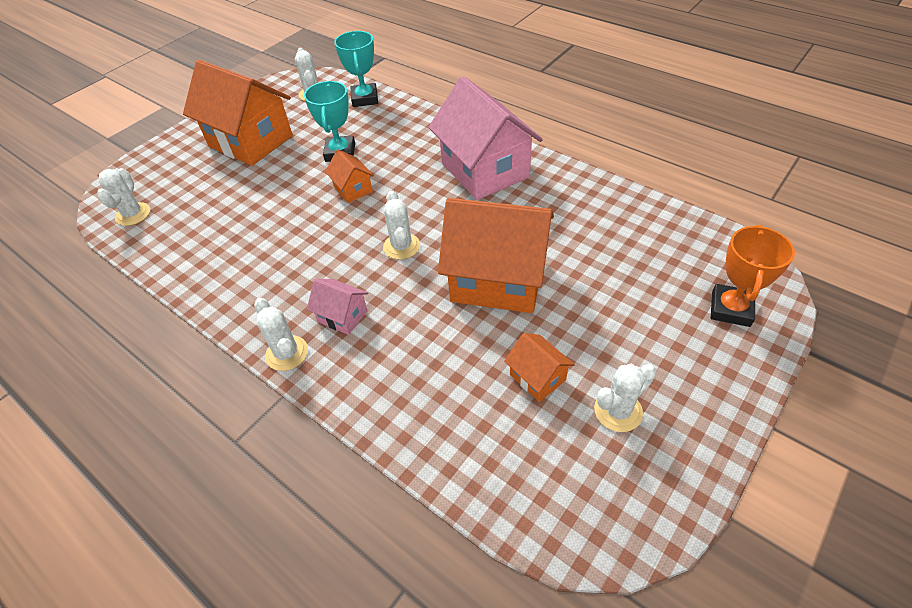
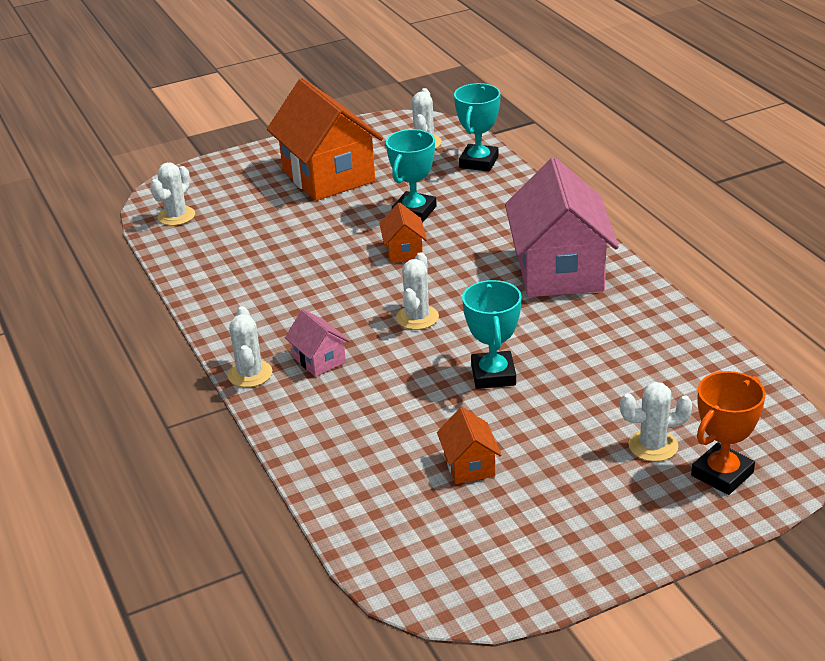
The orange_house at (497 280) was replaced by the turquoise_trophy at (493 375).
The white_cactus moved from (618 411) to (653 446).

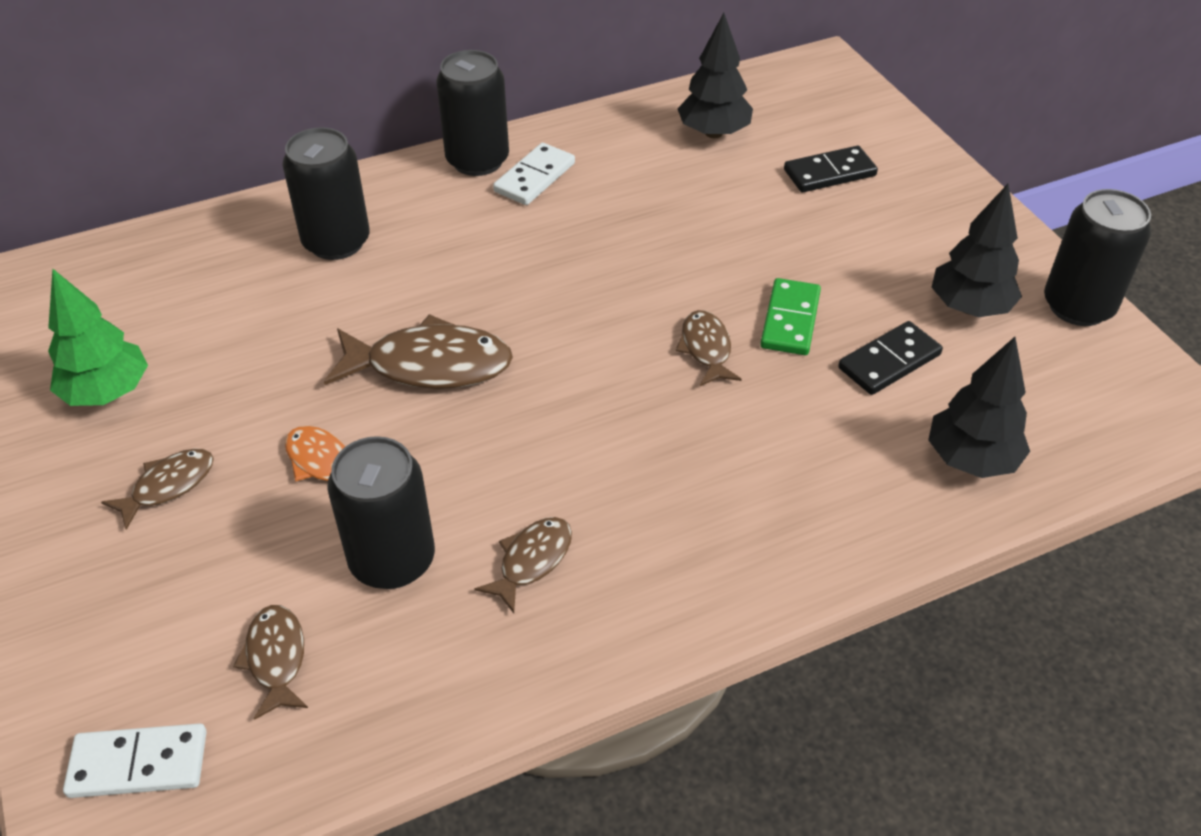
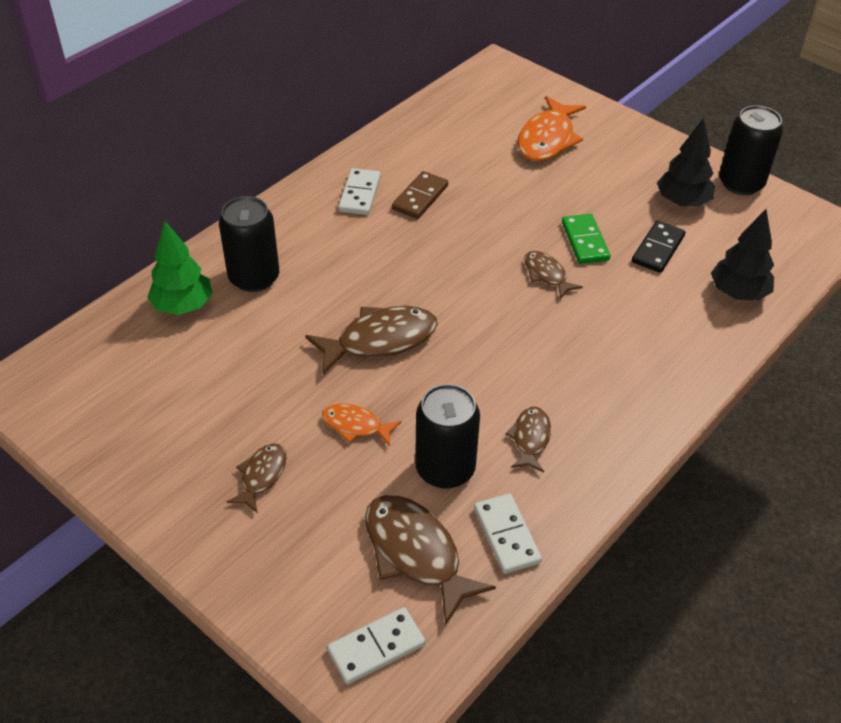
The green_tree moved from (107 393) to (183 306).
The brown_fish at (276 658) changed to 1.78 times the size.
The black_can at (477 160) disappeared.
The black_tree at (713 133) disappeared.
The black_domino at (829 173) was replaced by the orange_fish at (547 139).
The brown_domino at (420 197) appeared.
The white_domino at (507 535) appeared.

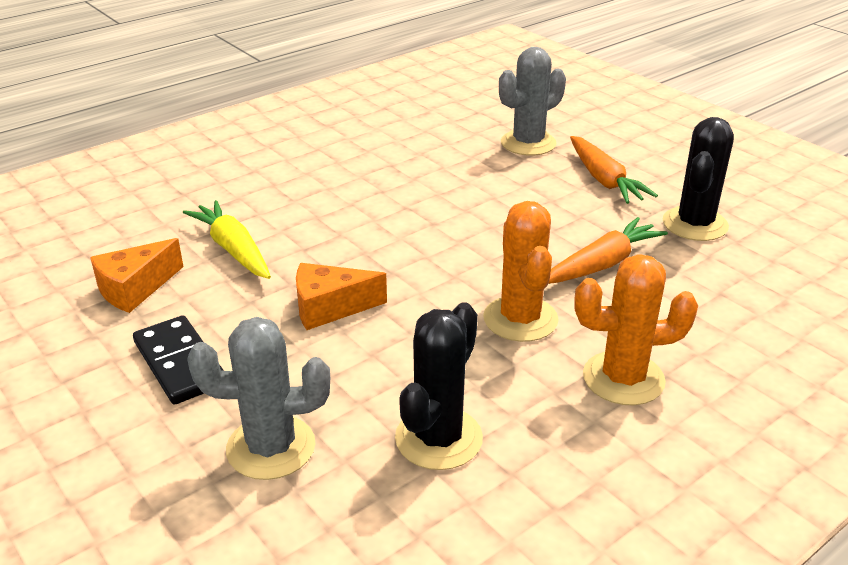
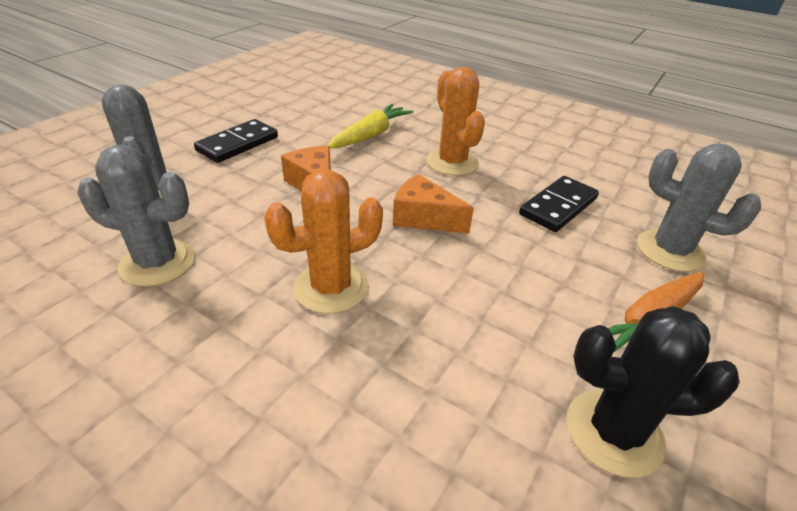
The orange_cheese moved from (135 289) to (424 218).
The black_cactus at (438 438) became the grey_cactus at (157 262).
The orange_carrot at (602 264) disappeared.
The orange_cactus moved from (623 378) to (452 162).
The black_domino at (558 206) appeared.

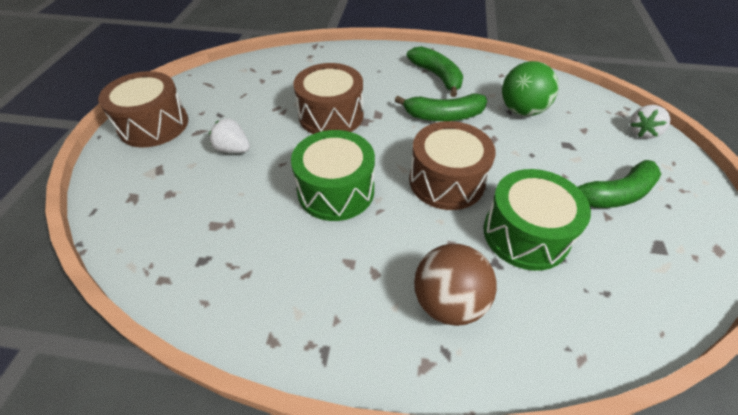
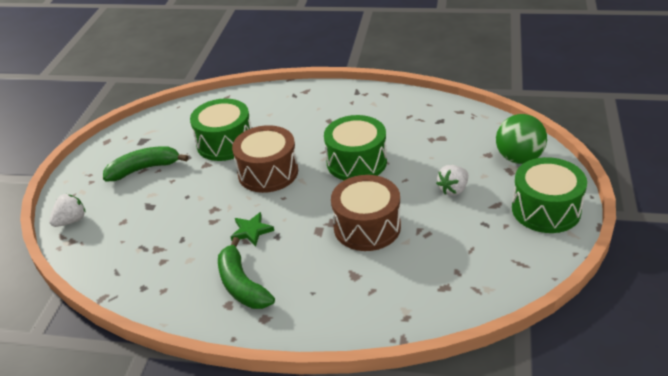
The brown_drum at (154 125) became the green_drum at (546 209).
The white_strawberry at (233 149) turned 105 degrees clockwise.
The green_banana at (443 116) was replaced by the green_star at (251 231).
The brown_ball at (448 302) disappeared.
The green_ball moved from (522 110) to (519 158).

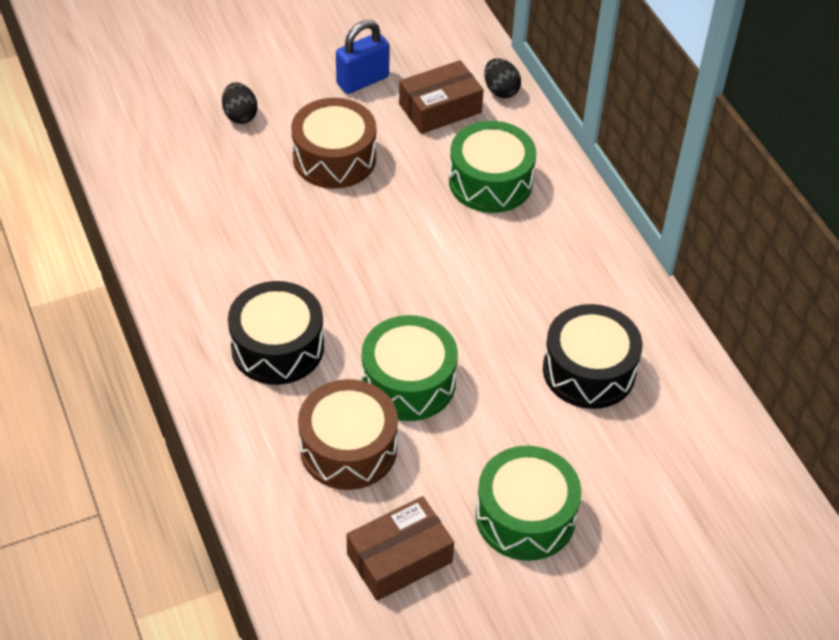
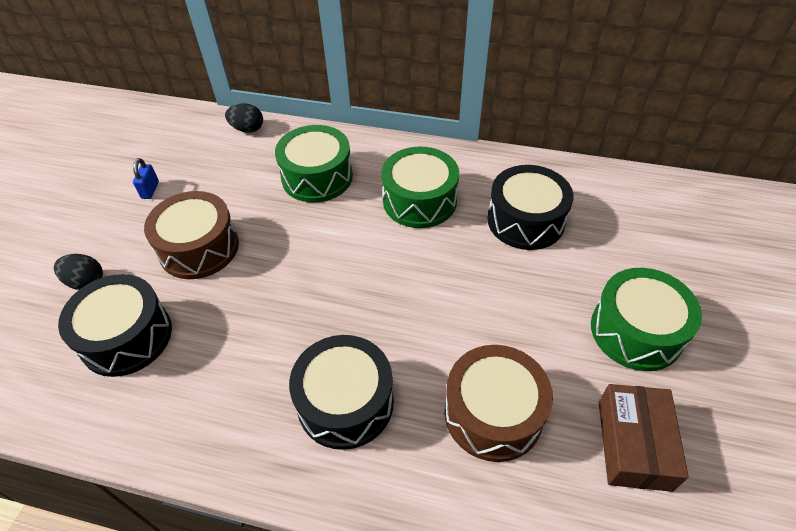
The blue_padlock at (362 81) changed to 0.57 times the size.
The green_drum moved from (408 382) to (419 200).
The brown_box at (440 108) disappeared.
The black_drum at (126 337) appeared.

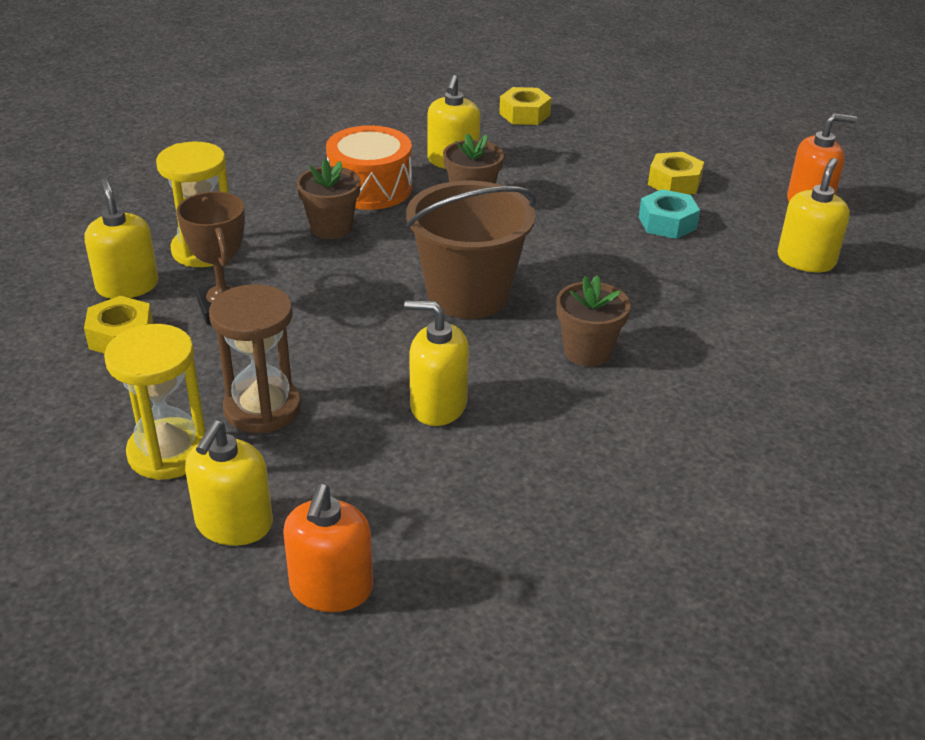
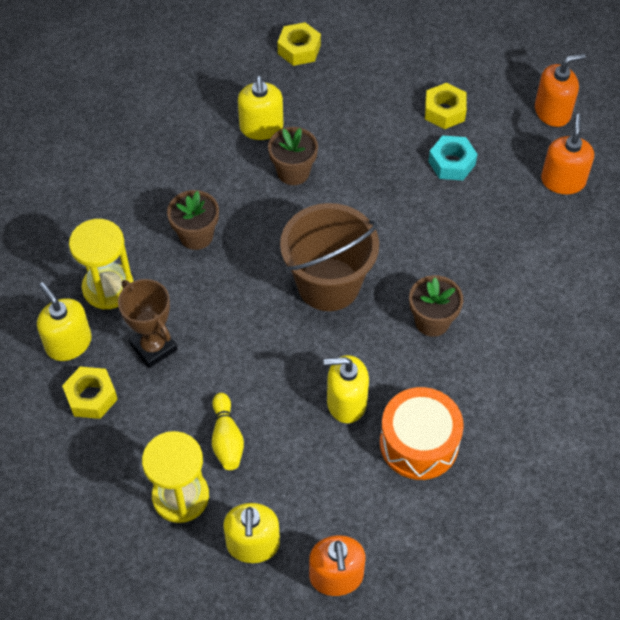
The brown_hourglass at (262 408) was replaced by the yellow_bowling_pin at (227 439).
The orange_drum moved from (370 188) to (419 443).
The yellow_soap_dispenser at (806 260) became the orange_soap_dispenser at (563 181).

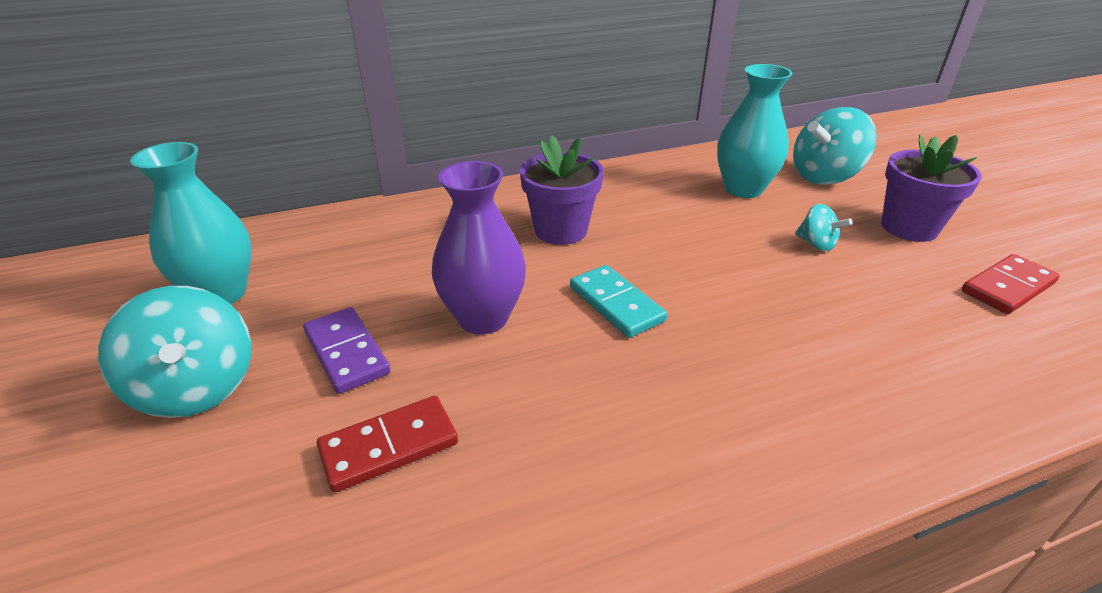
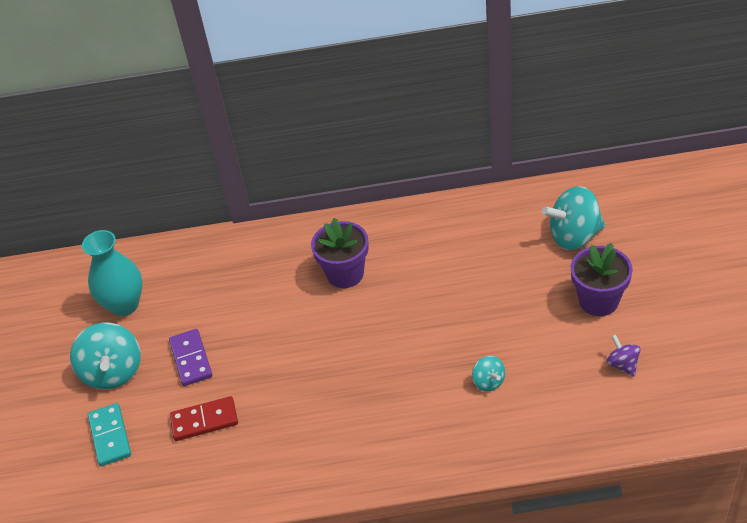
The purple_vase at (483 318) disappeared.
The turquoise_domino moved from (616 304) to (110 436).
The turquoise_vase at (743 189) disappeared.
The turquoise_spinning_top moved from (816 244) to (488 382).
The red_domino at (1007 287) was replaced by the purple_spinning_top at (622 364).

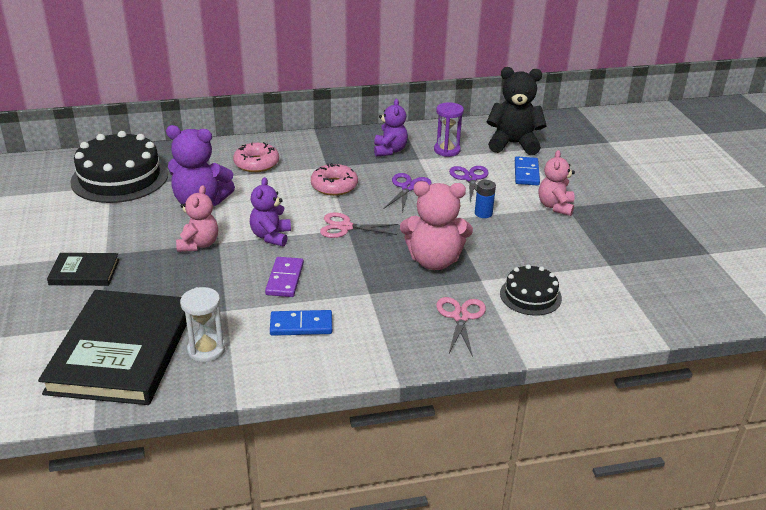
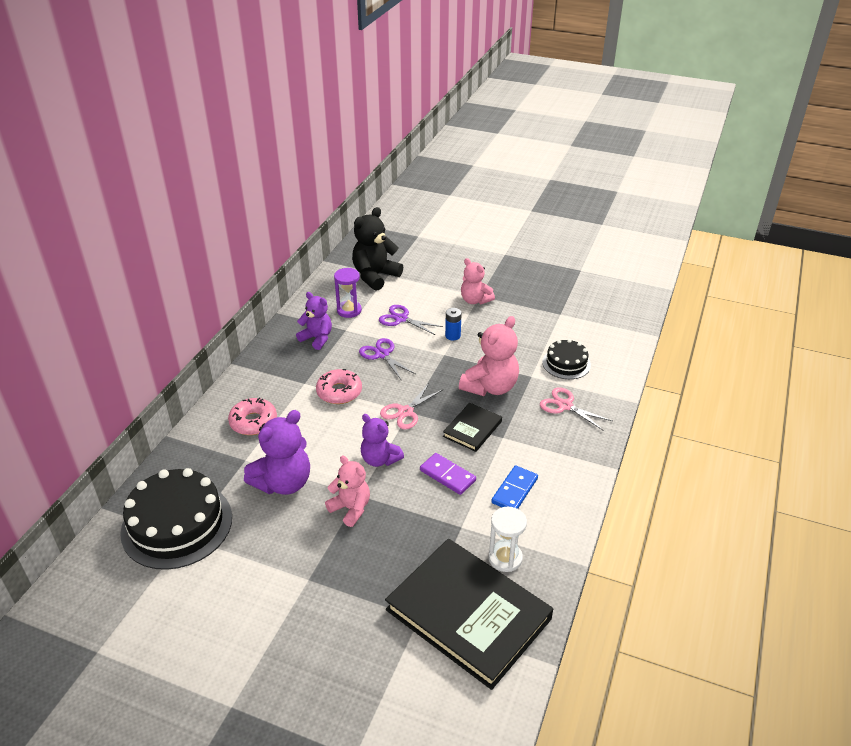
The black_book moved from (84 272) to (472 429).
The blue_domino at (526 173) disappeared.

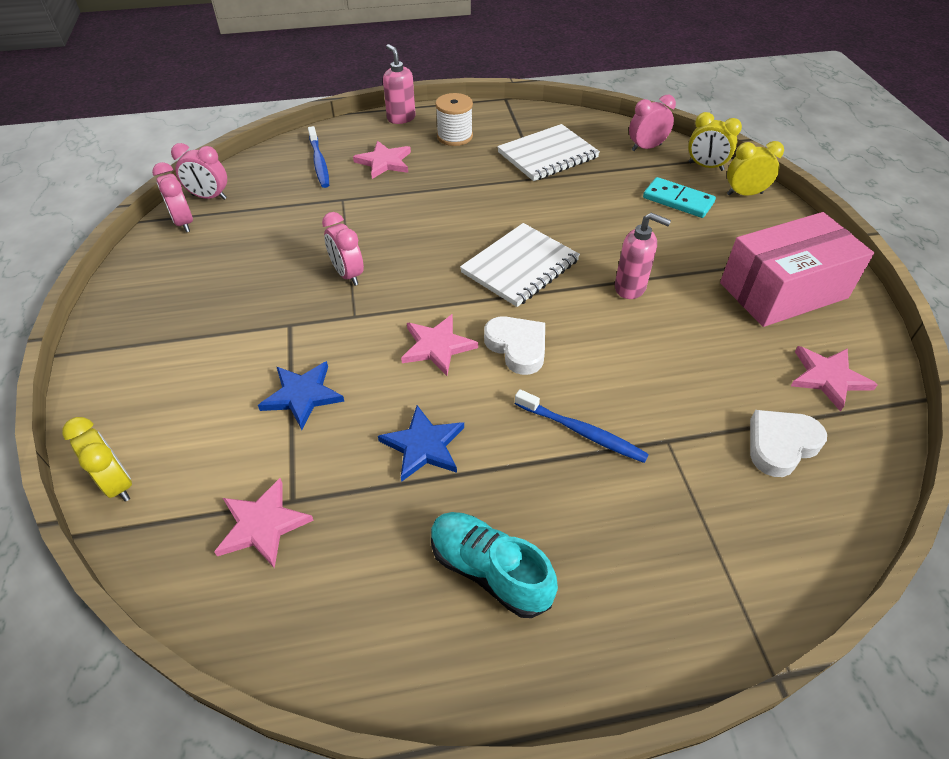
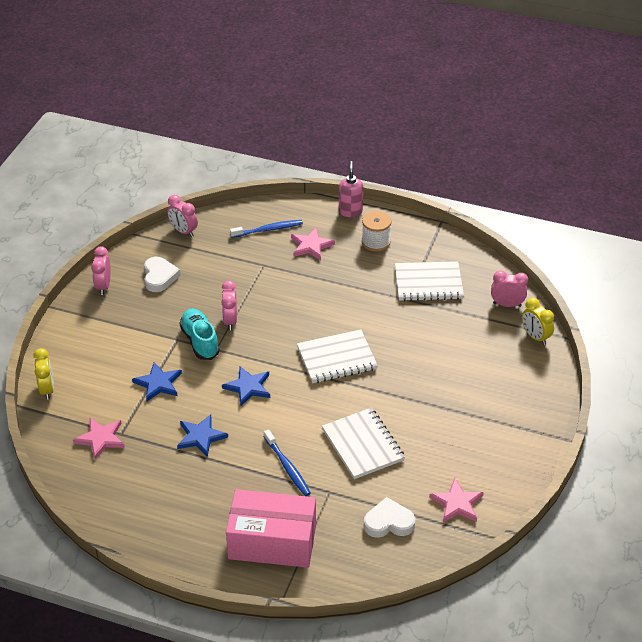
The pink_clock moved from (183 223) to (103 286).
The blue_toothbrush at (319 162) turned 120 degrees counterclockwise.
The pink_star at (437 346) became the blue_star at (248 387).
The turquoise_shoe moved from (489 570) to (200 341).
The white_heart moved from (517 347) to (159 277).
The pink_soap_dispenser at (630 288) disappeared.
The turquoise_domino at (678 200) disappeared.
The pink_box moved from (783 290) to (272 541).
The yellow_clock at (744 194) disappeared.
The white_notebook at (362 445) appeared.

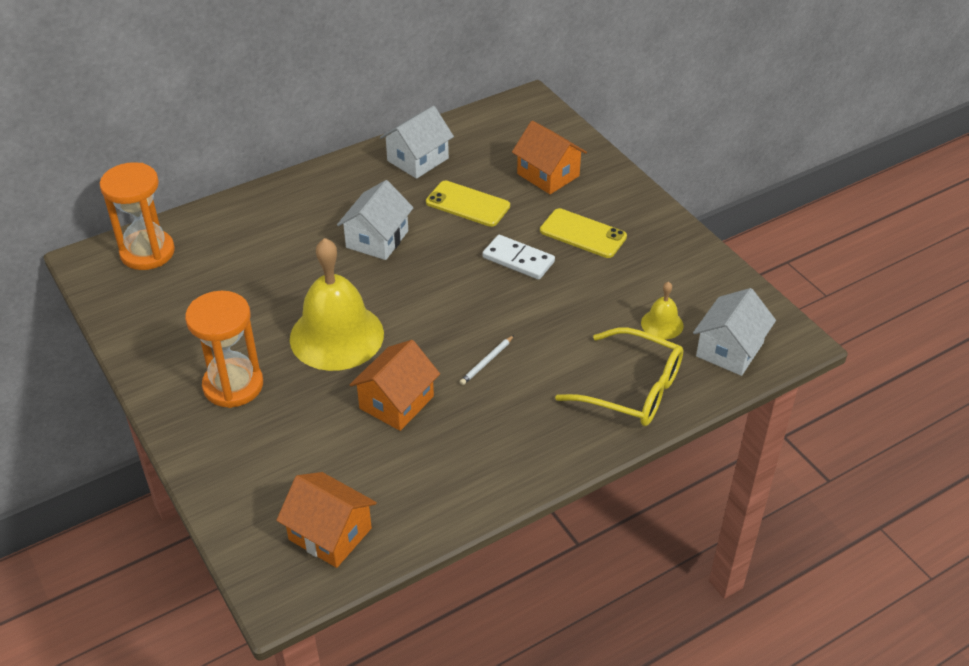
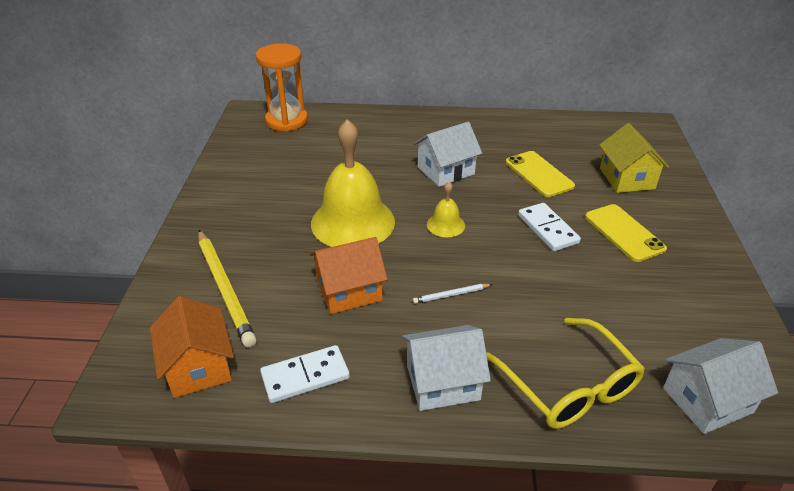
The orange_hourglass at (233 385) disappeared.
The white_house moved from (417 159) to (442 382).
The orange_house at (548 175) became the yellow_house at (626 178).
The yellow_bell moved from (662 324) to (445 225).
The yellow_pencil at (224 288) appeared.
The white_domino at (305 376) appeared.

